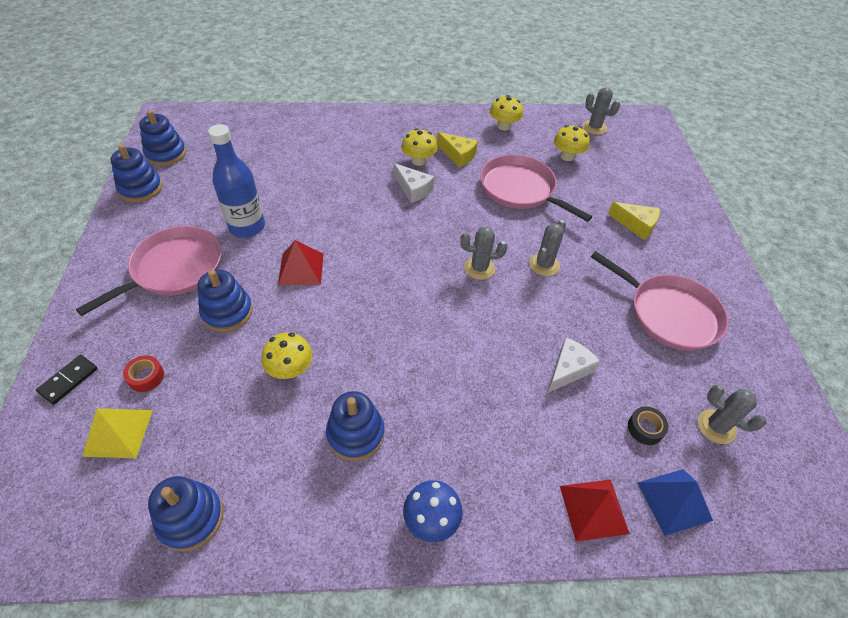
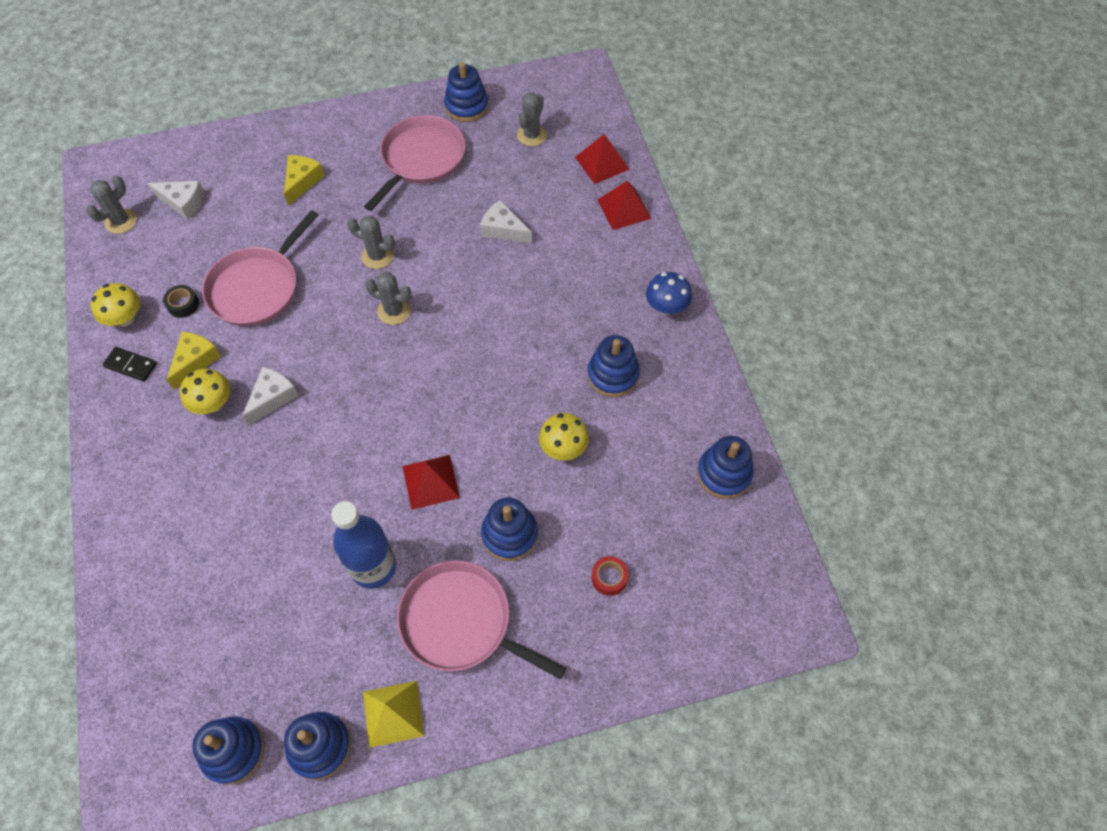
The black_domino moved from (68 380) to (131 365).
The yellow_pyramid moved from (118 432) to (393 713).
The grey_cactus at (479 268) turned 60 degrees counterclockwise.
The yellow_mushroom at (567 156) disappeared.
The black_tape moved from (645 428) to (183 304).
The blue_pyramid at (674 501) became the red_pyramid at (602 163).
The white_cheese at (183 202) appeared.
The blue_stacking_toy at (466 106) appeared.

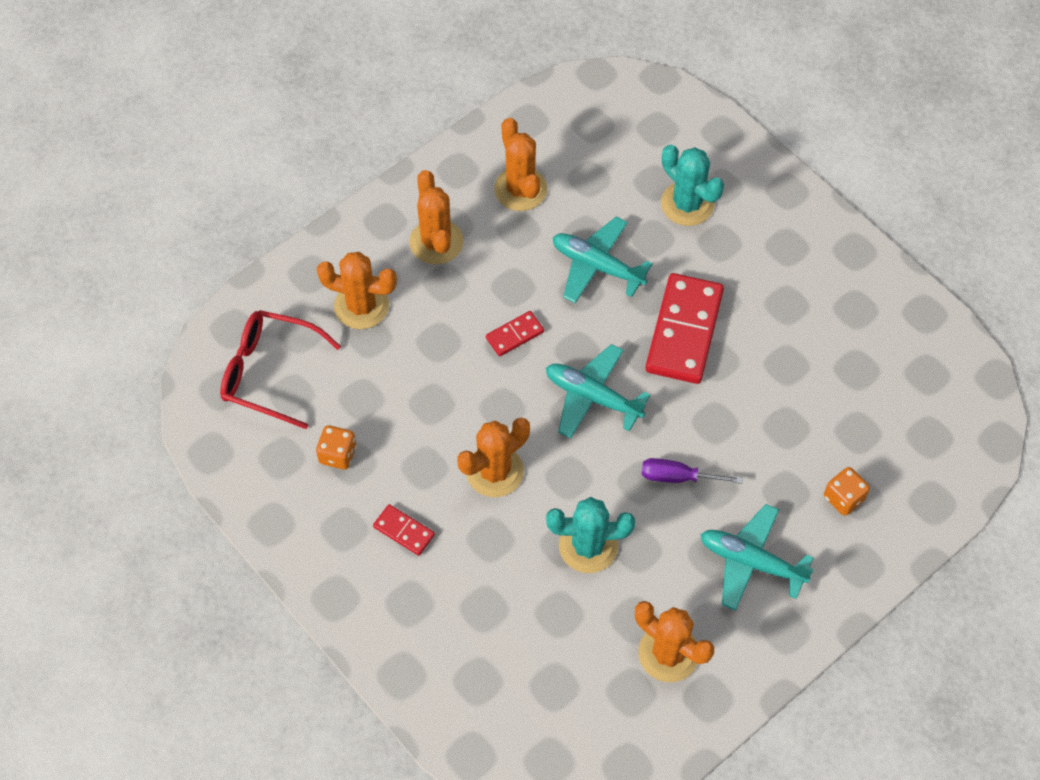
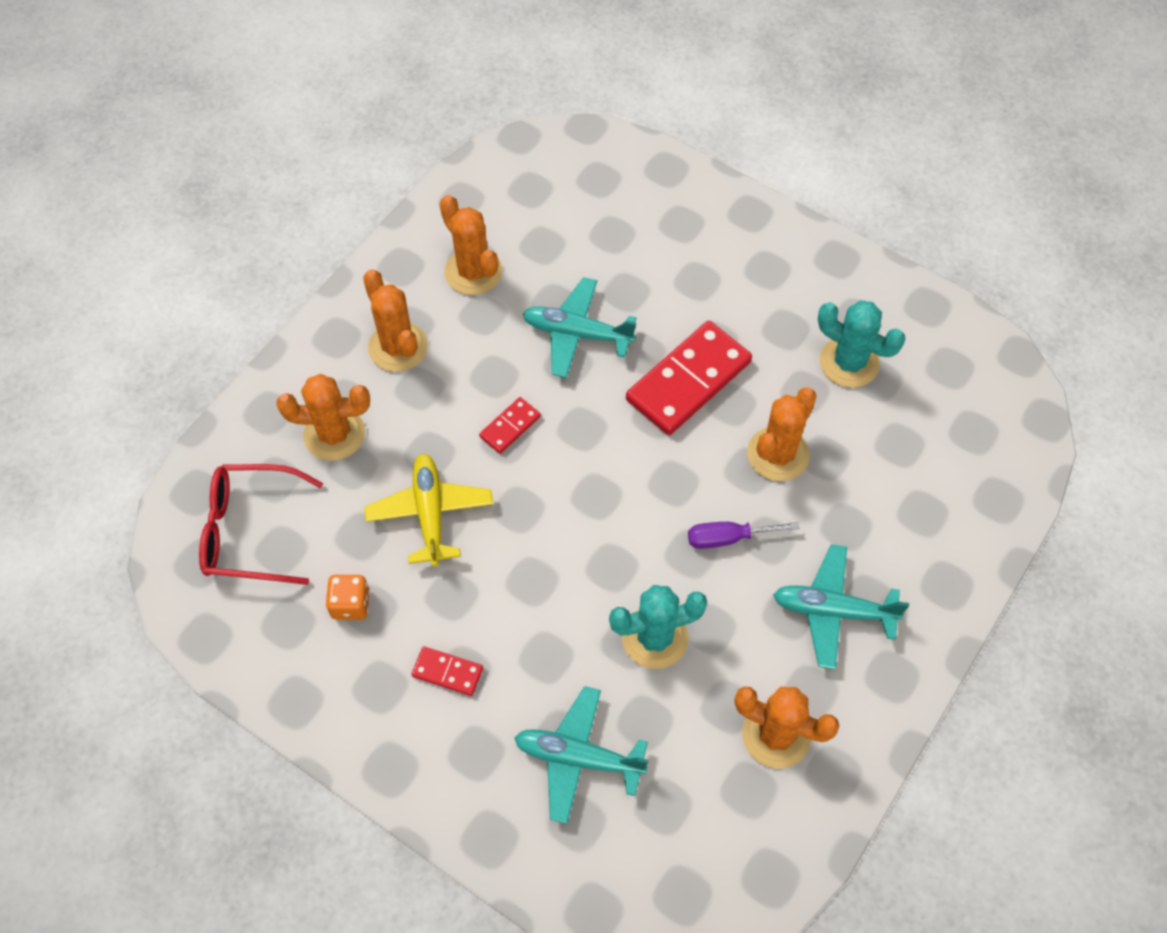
The orange_cactus moved from (494 471) to (778 454).
The turquoise_plane moved from (592 397) to (578 758).
The red_domino at (684 331) turned 45 degrees clockwise.
The turquoise_cactus moved from (687 204) to (849 362).
The orange_dice at (843 498) disappeared.
The yellow_plane at (430 513) appeared.

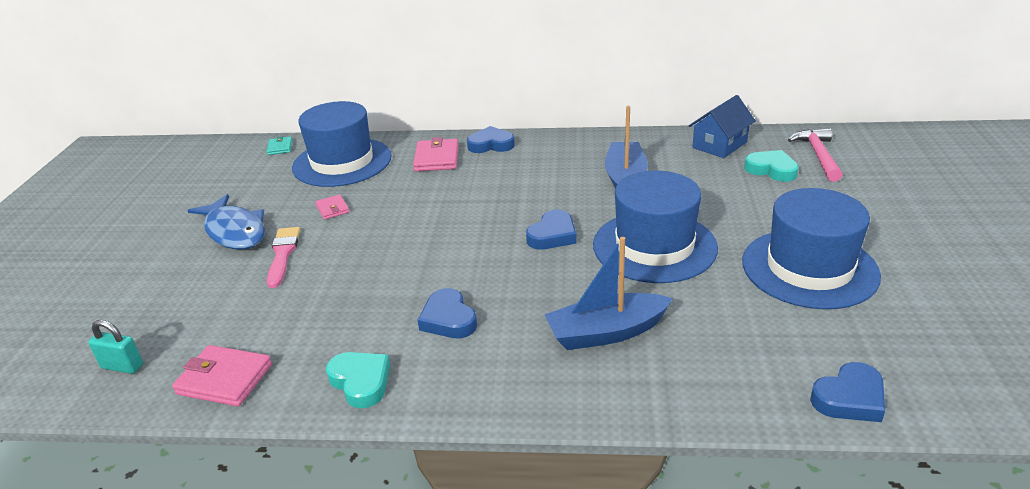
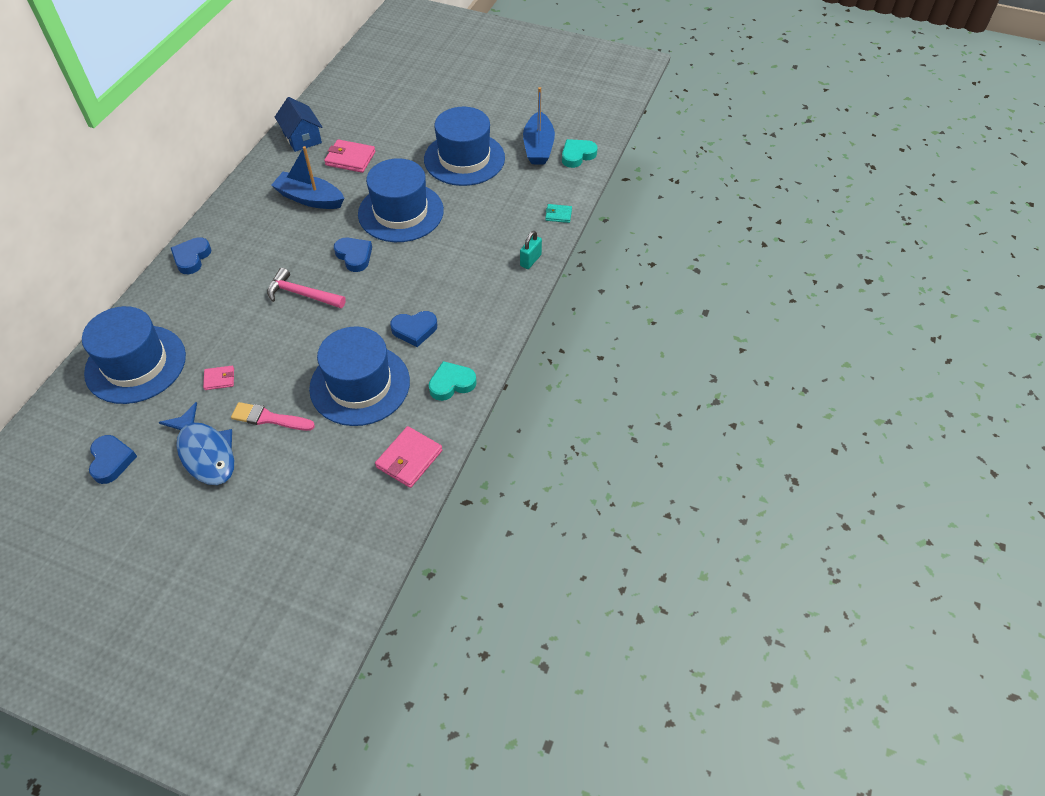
The turquoise_padlock moved from (122 366) to (530 260).
The blue_fish at (234 231) turned 75 degrees clockwise.
The turquoise_wallet moved from (280 147) to (558 215).
The pink_wallet moved from (436 158) to (350 158).
The blue_boat moved from (606 332) to (538 147).
The turquoise_heart moved from (771 170) to (577 155).
The pink_hammer moved from (818 155) to (302 294).
The blue_heart moved from (849 398) to (111 461).
The blue_hat at (360 385) appeared.

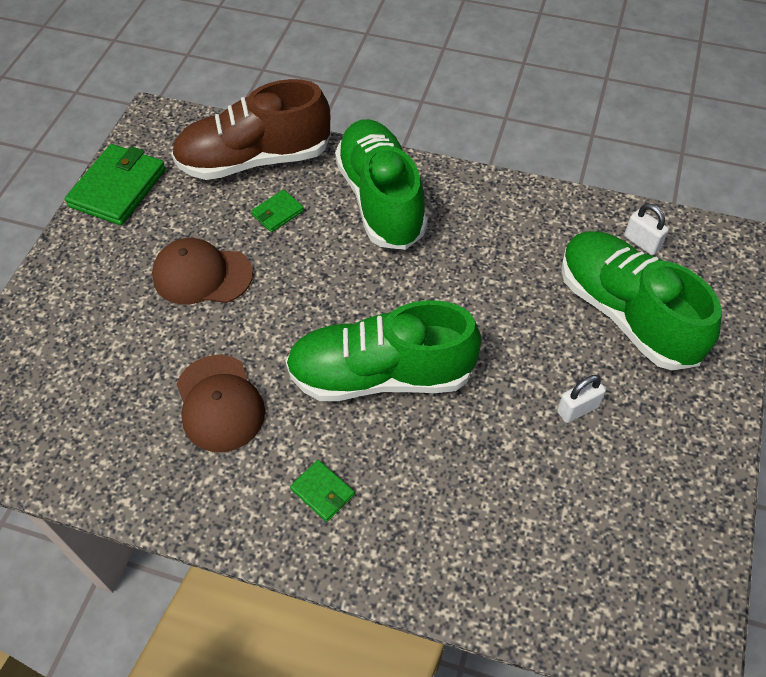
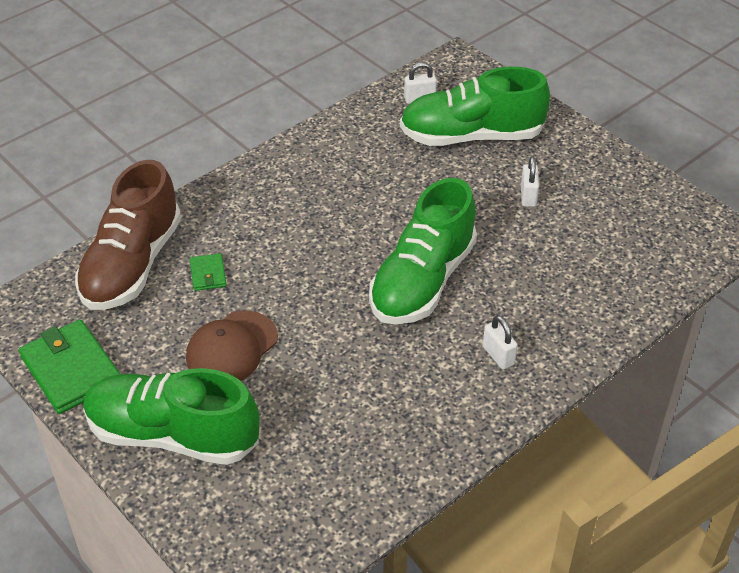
The brown_cap at (219 403) disappeared.
The green_wallet at (322 492) was replaced by the white_padlock at (498 355).
The green_shoe moved from (381 200) to (173 435).

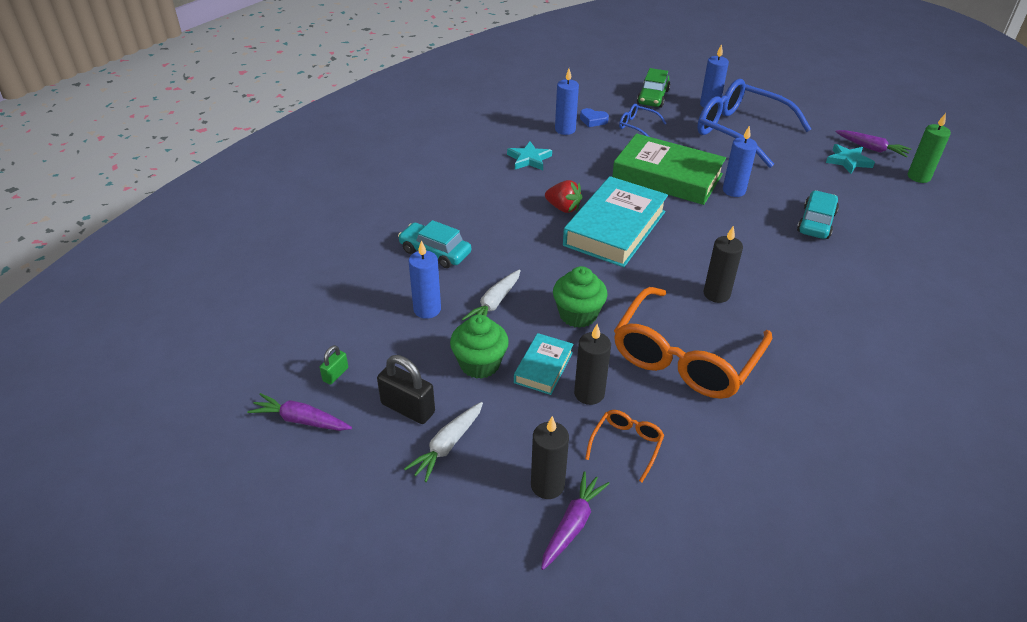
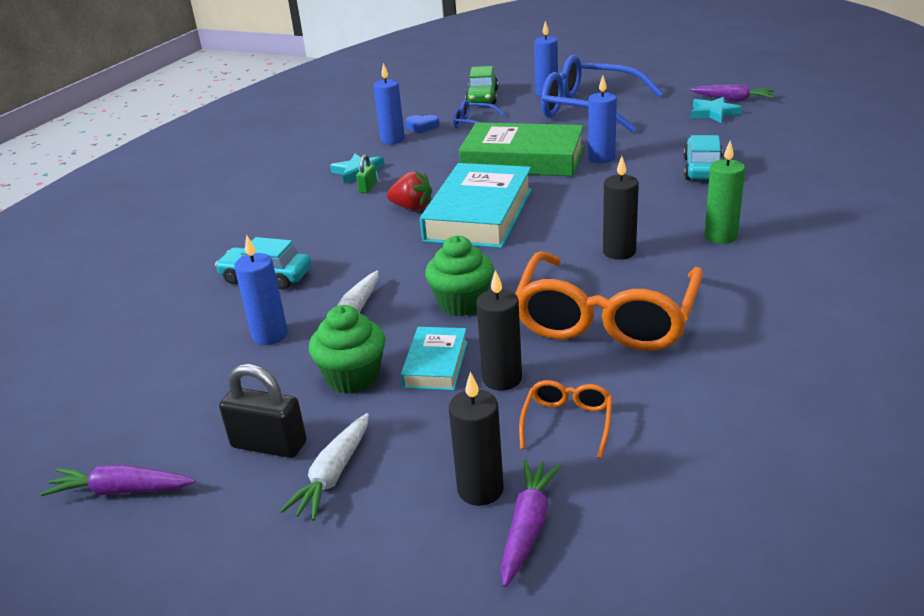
The green_padlock moved from (335 374) to (368 188).
The green_candle moved from (918 177) to (720 236).

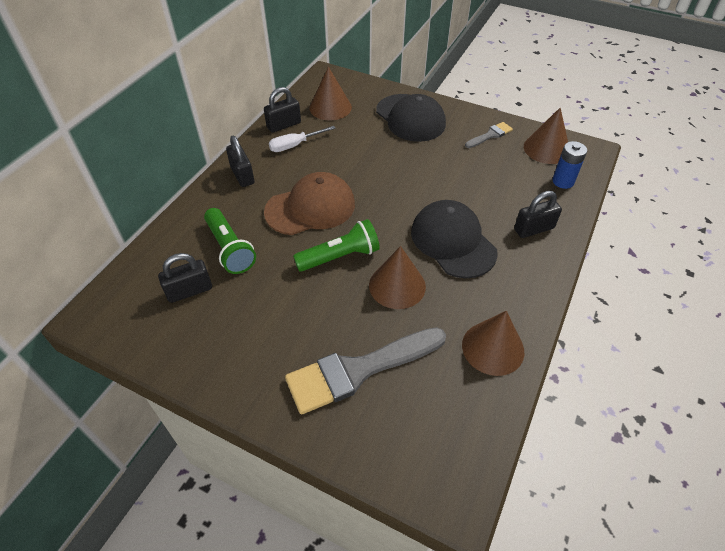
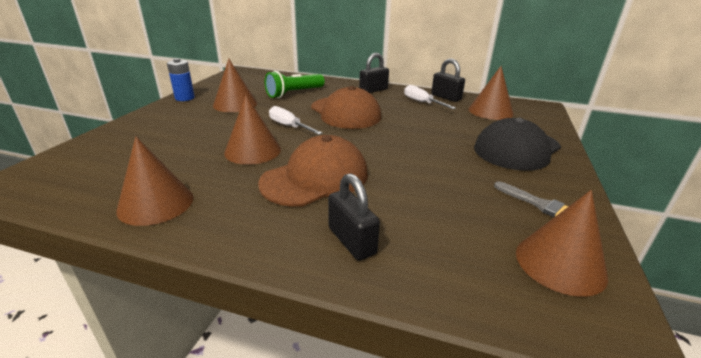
The black_padlock at (189 291) disappeared.
The grey_brush at (359 370) disappeared.
The green_flashlight at (340 256) was replaced by the white_screwdriver at (289 126).
The black_cap at (453 241) became the brown_cap at (315 178).
The blue_battery moved from (563 181) to (185 98).
The brown_cone at (235 104) appeared.

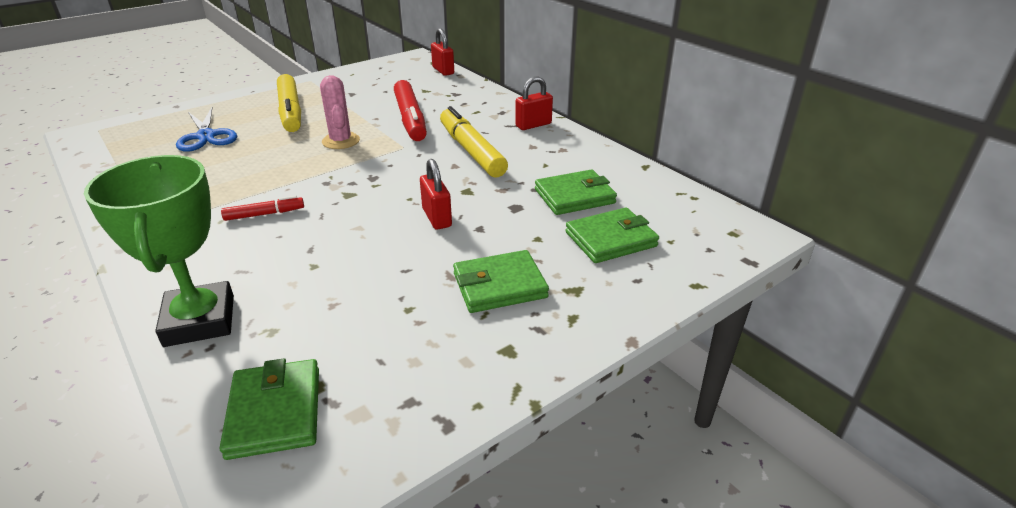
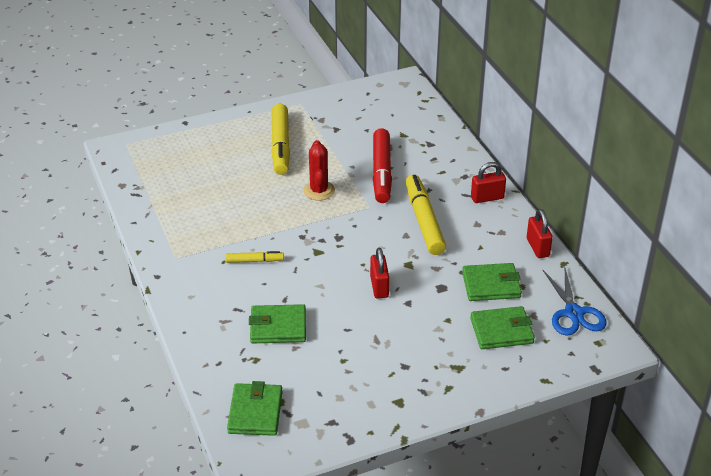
The green_trophy at (199 321) disappeared.
The blue_scissors moved from (206 136) to (573 313).
The red_marker at (264 214) became the yellow_marker at (254 261).
The pink_cactus at (341 141) became the red_cactus at (319 191).
The red_padlock moved from (443 71) to (537 247).
The green_wallet moved from (499 286) to (278 327).

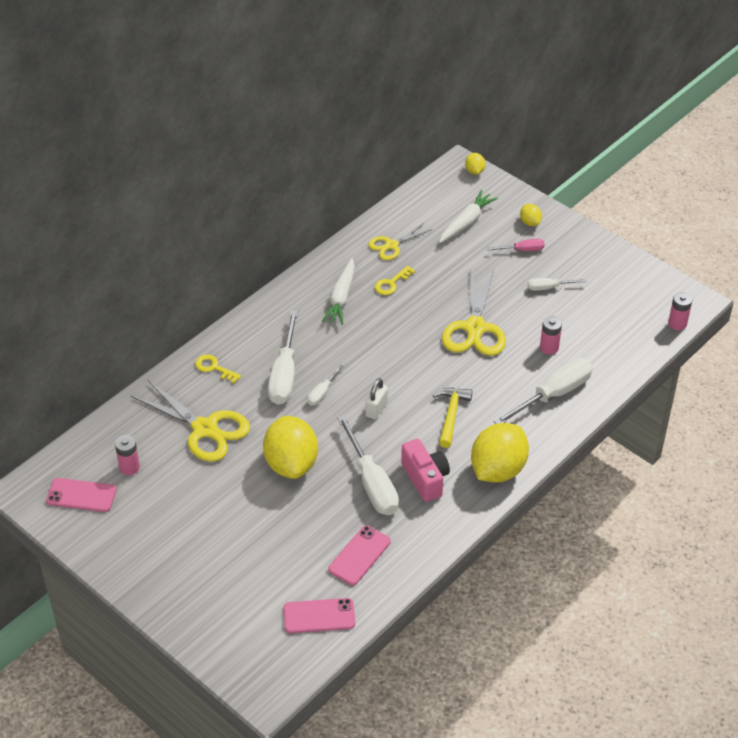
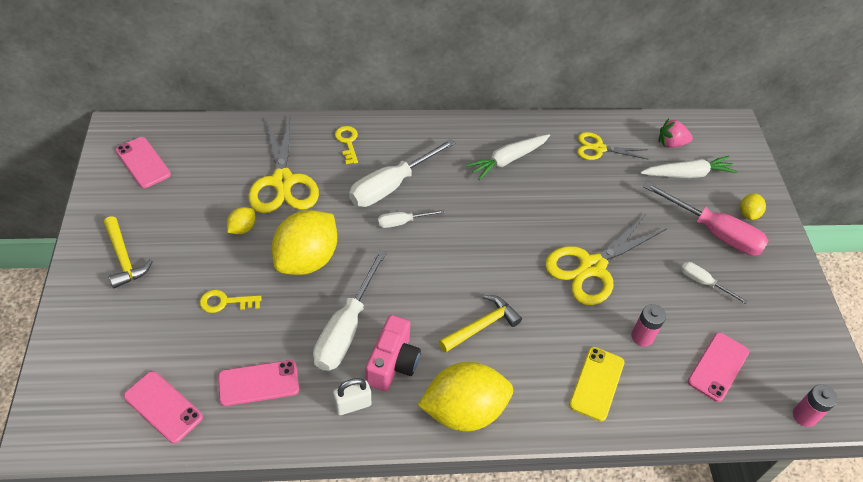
The pink_battery at (129 467) disappeared.
The white_padlock moved from (376 409) to (352 404).
The yellow_key moved from (391 283) to (225 302).
The yellow_lemon moved from (474 171) to (242 228).
The pink_screwdriver at (522 250) changed to 1.97 times the size.
The white_screwdriver at (553 394) was replaced by the yellow_phone at (596 383).
The yellow_hammer at (124 258) appeared.
The pink_strawberry at (671 143) appeared.
The pink_phone at (718 367) appeared.

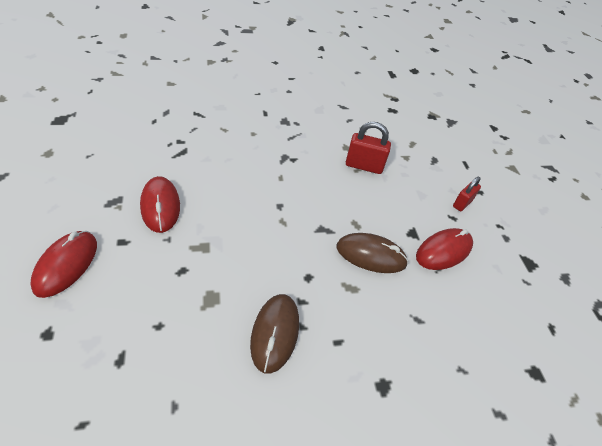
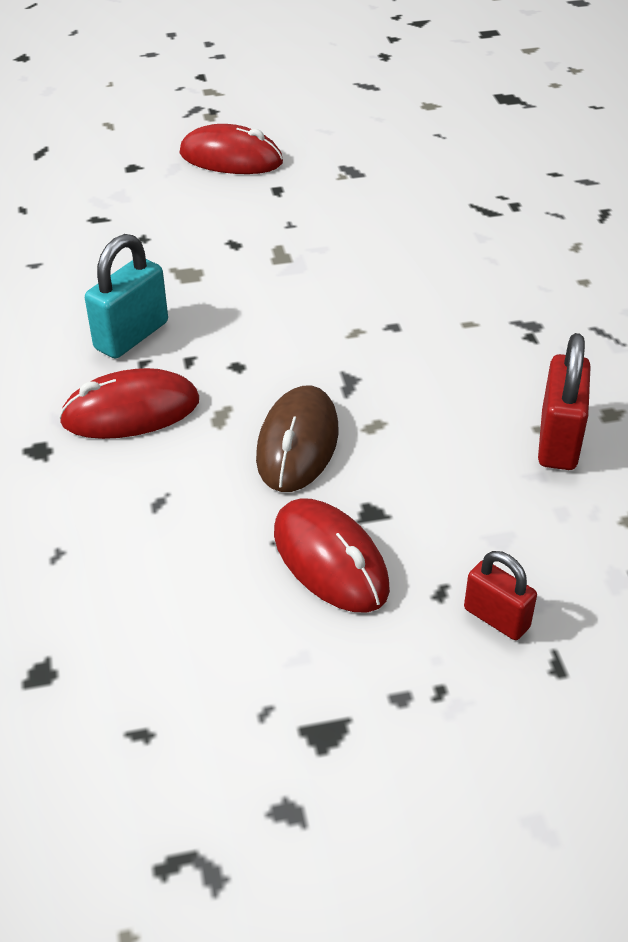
The red_mouse moved from (160 206) to (131 411).
The brown_mouse at (275 333) was replaced by the turquoise_padlock at (131 336).

